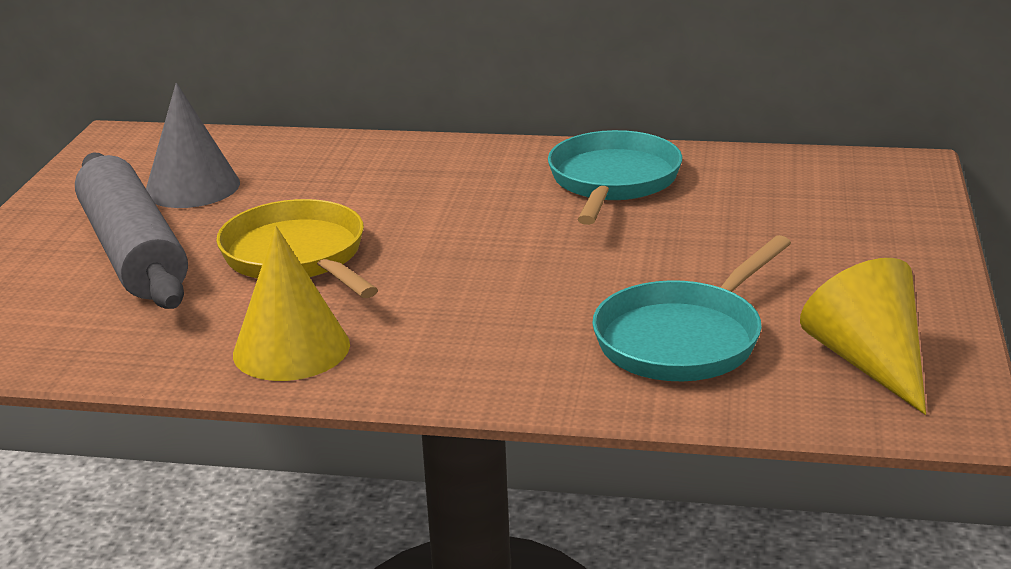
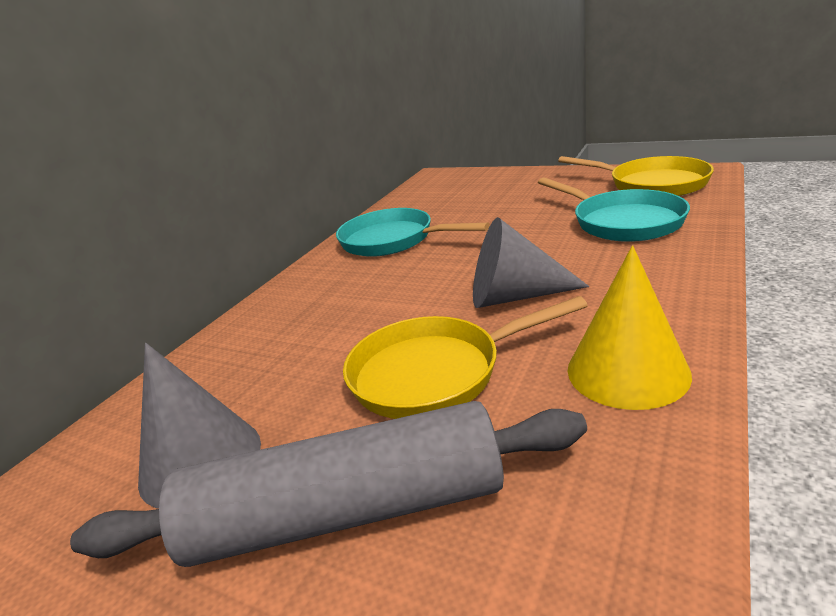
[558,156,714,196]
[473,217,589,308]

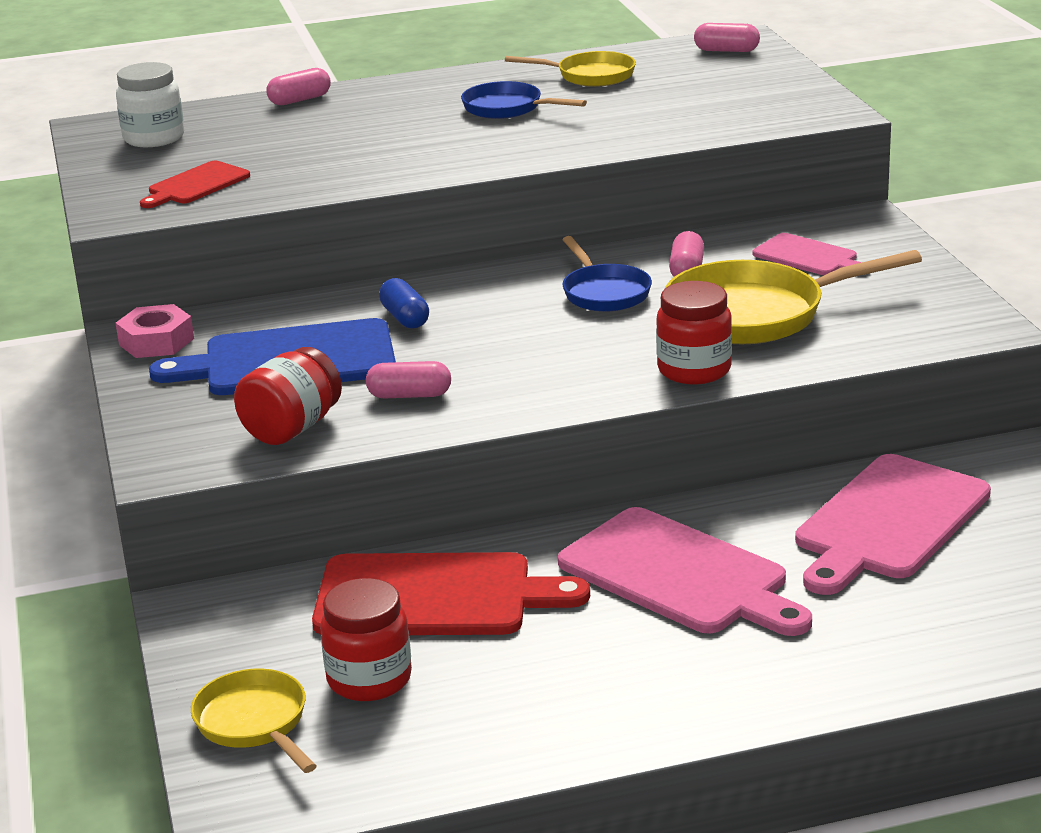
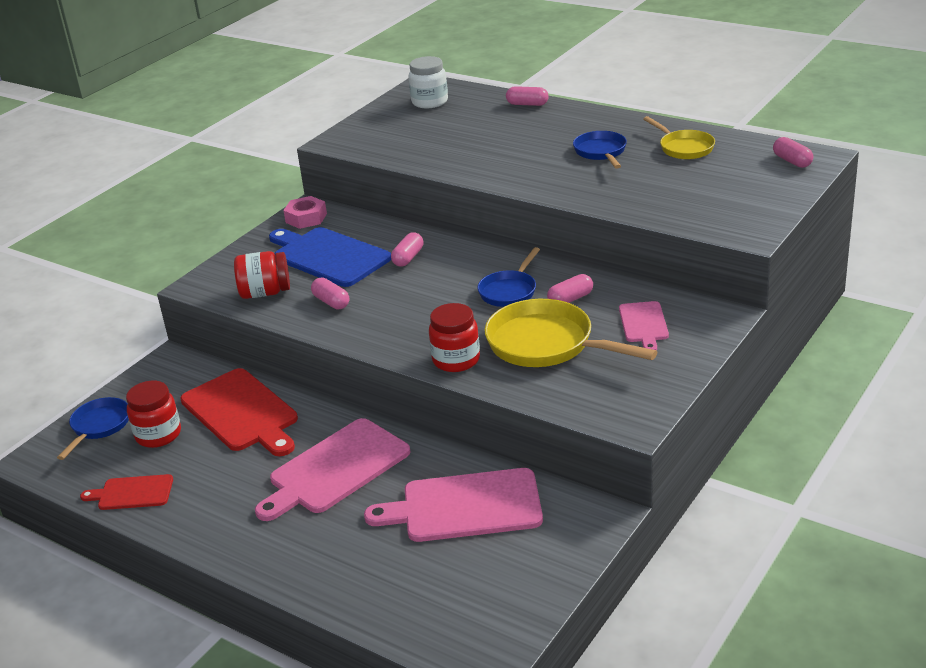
[80,474,173,510]
[57,397,129,460]
[391,233,423,266]
[255,418,410,521]

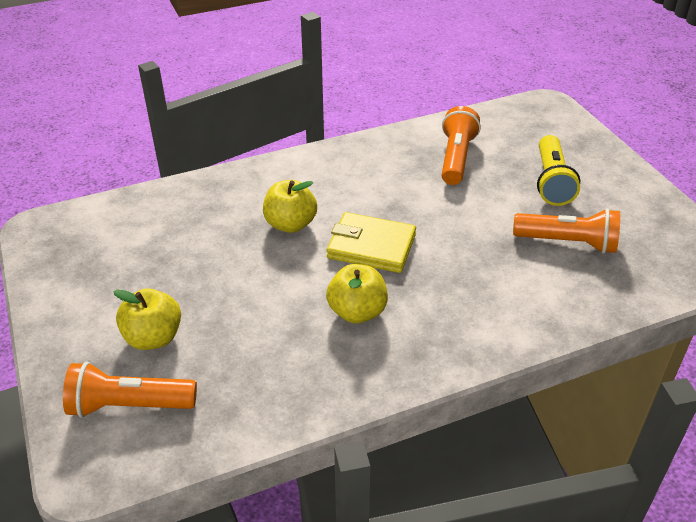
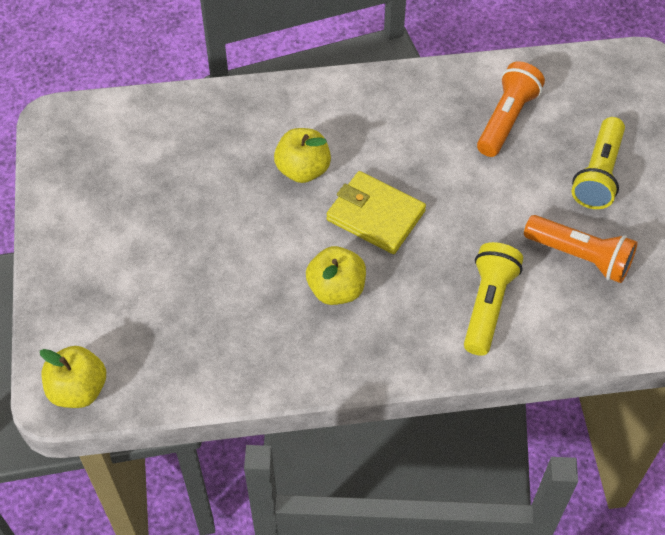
[63,362,197,418] (first image)
[40,346,106,408]
[464,242,523,356]

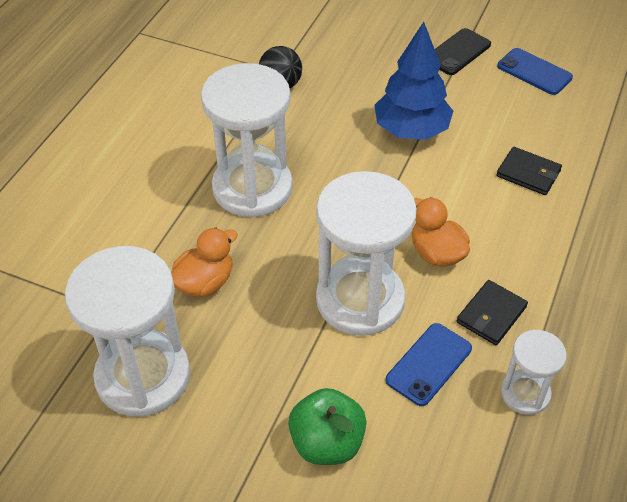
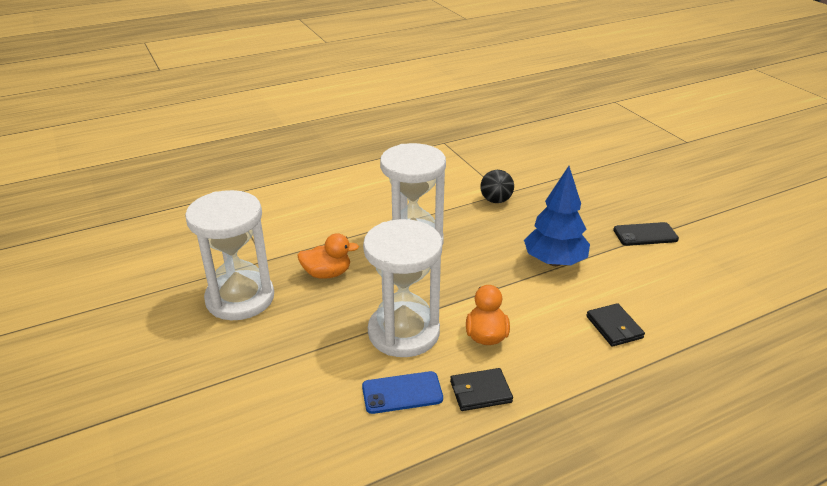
[288,388,366,465] (first image)
[497,48,573,95] (first image)
[501,330,567,415] (first image)

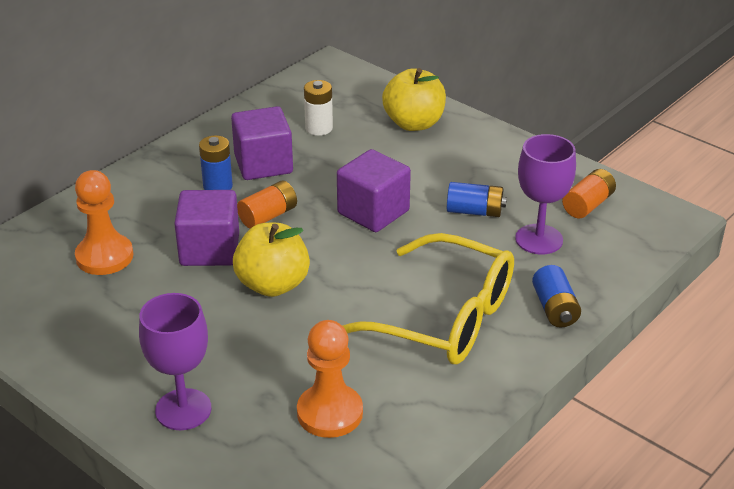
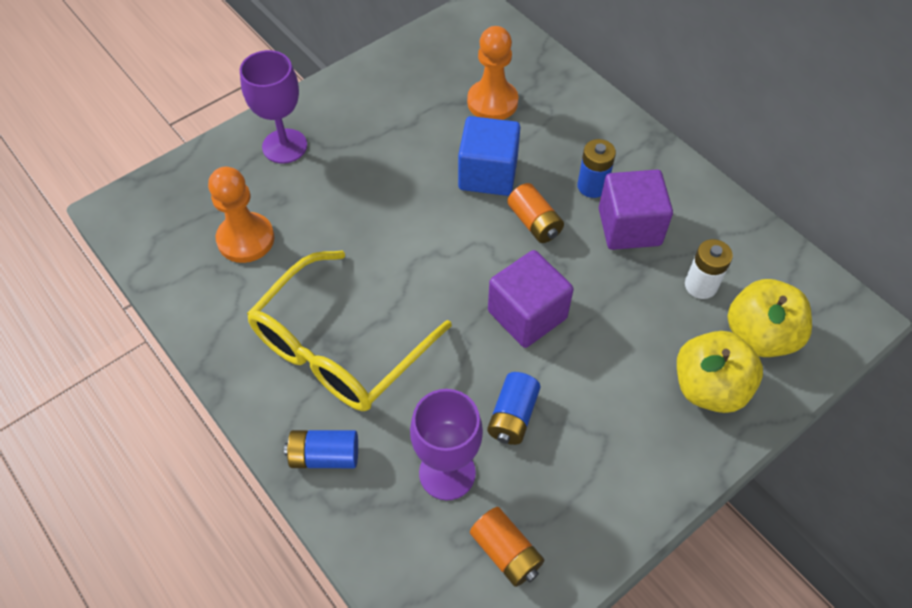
[458,116,520,196]
[728,279,812,357]

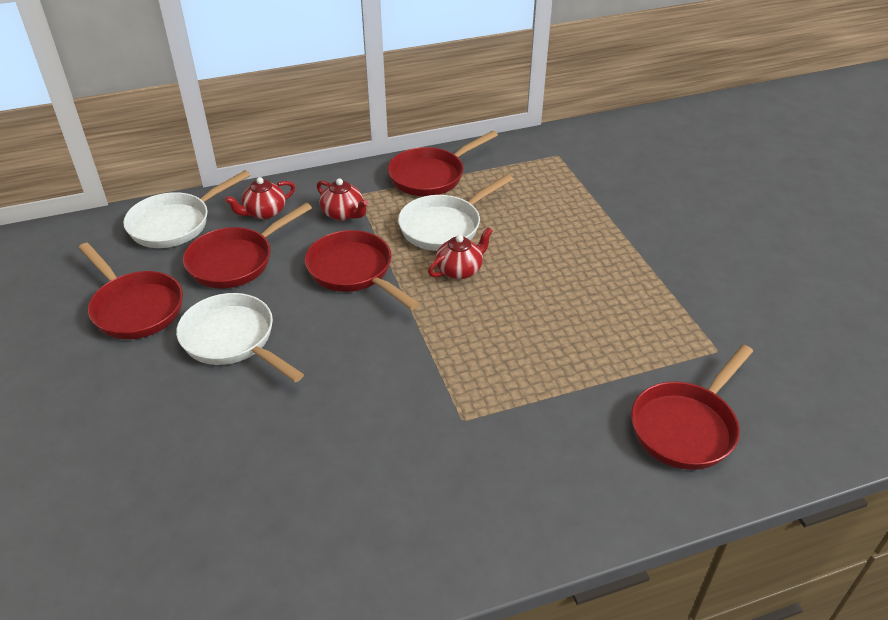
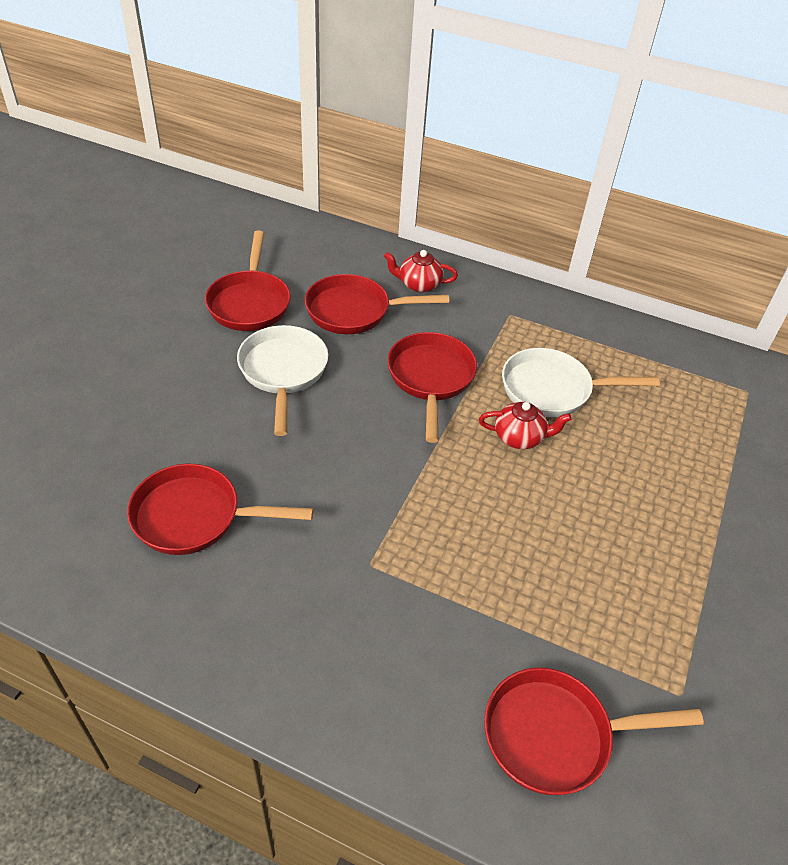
[123,170,250,248] (first image)
[317,178,368,221] (first image)
[127,464,313,555]

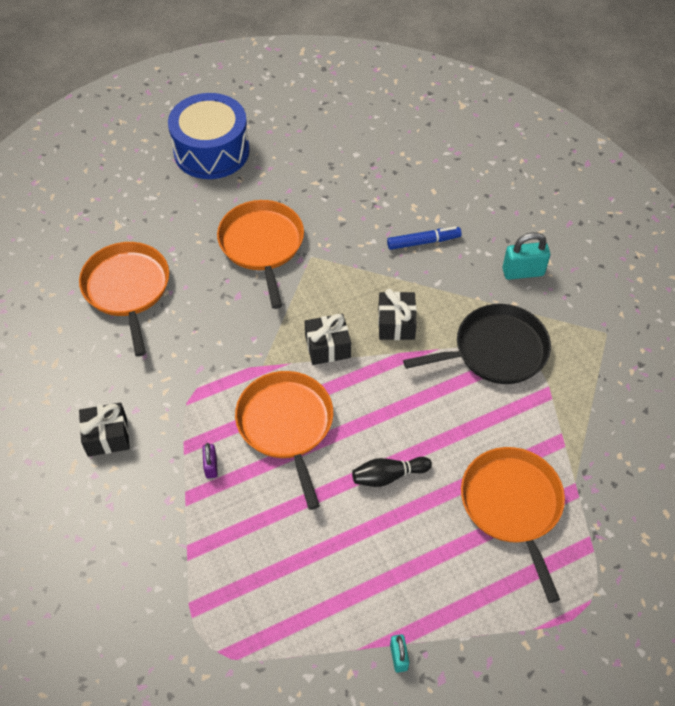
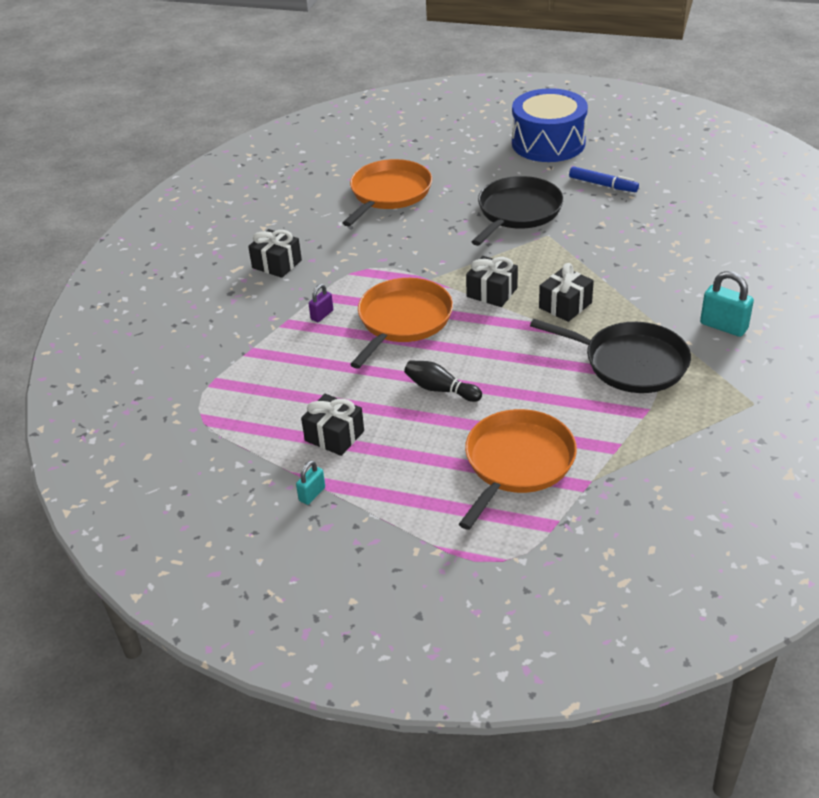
[472,176,564,246]
[569,166,639,192]
[301,394,364,456]

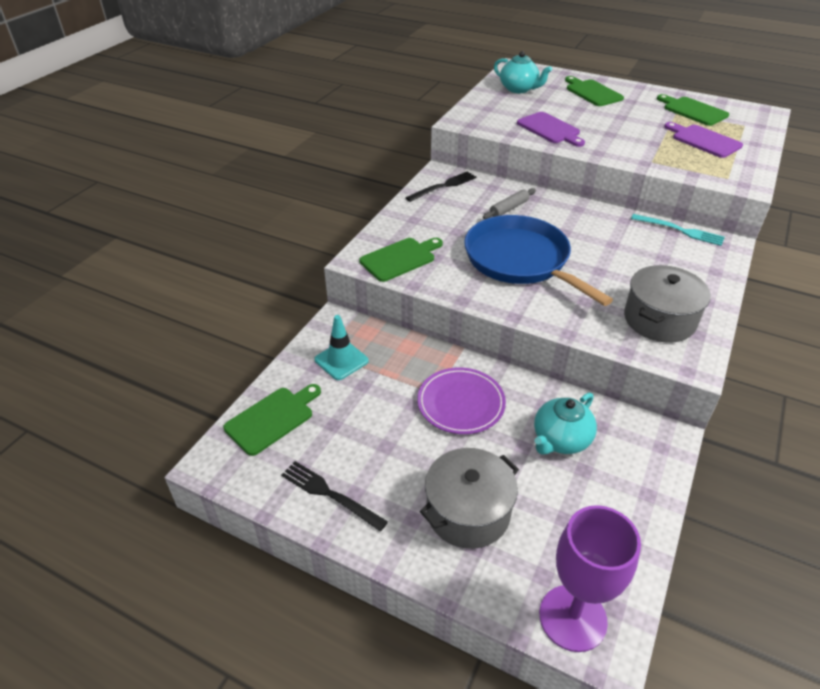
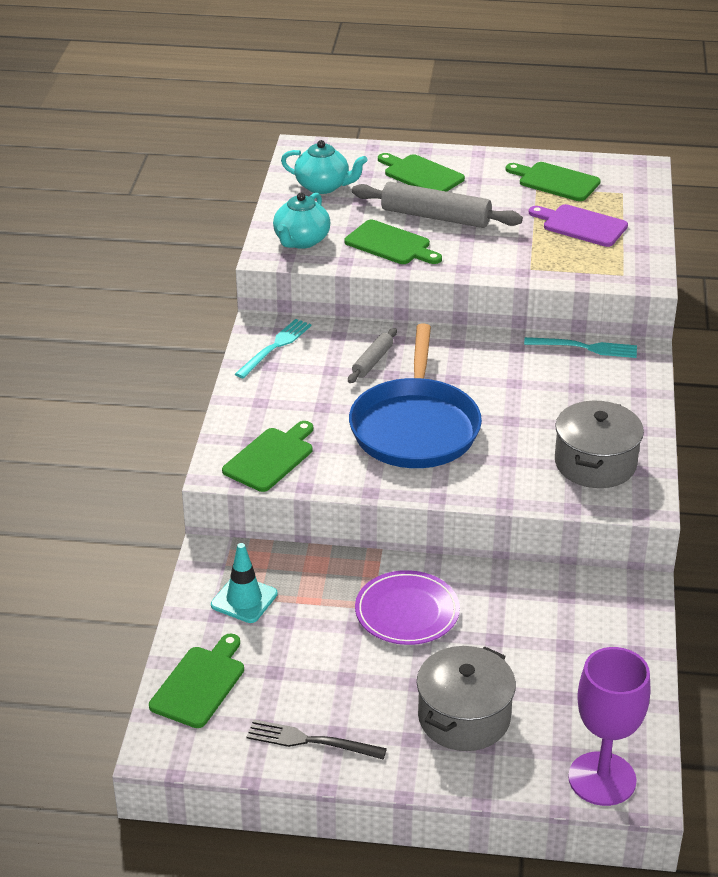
[235,319,312,379]
[349,323,482,468]
[344,220,442,264]
[273,193,331,249]
[352,182,523,228]

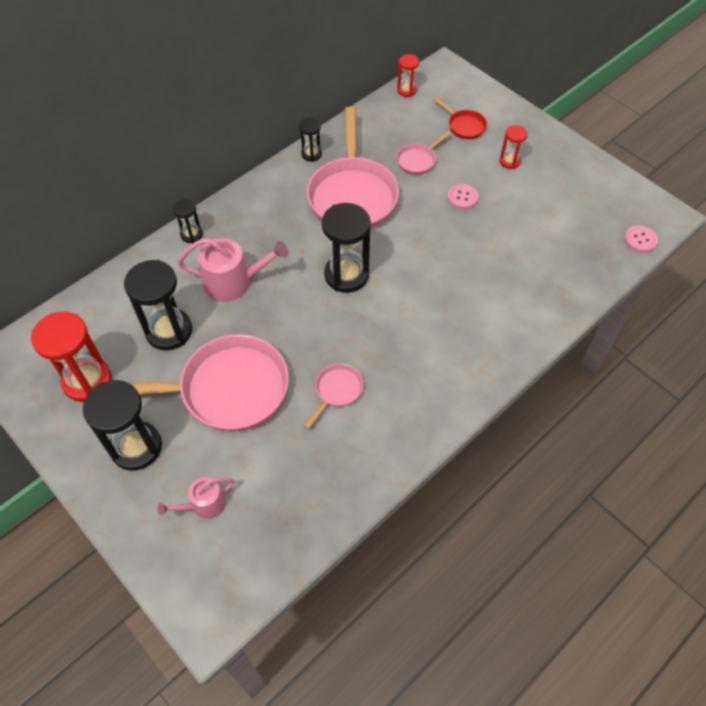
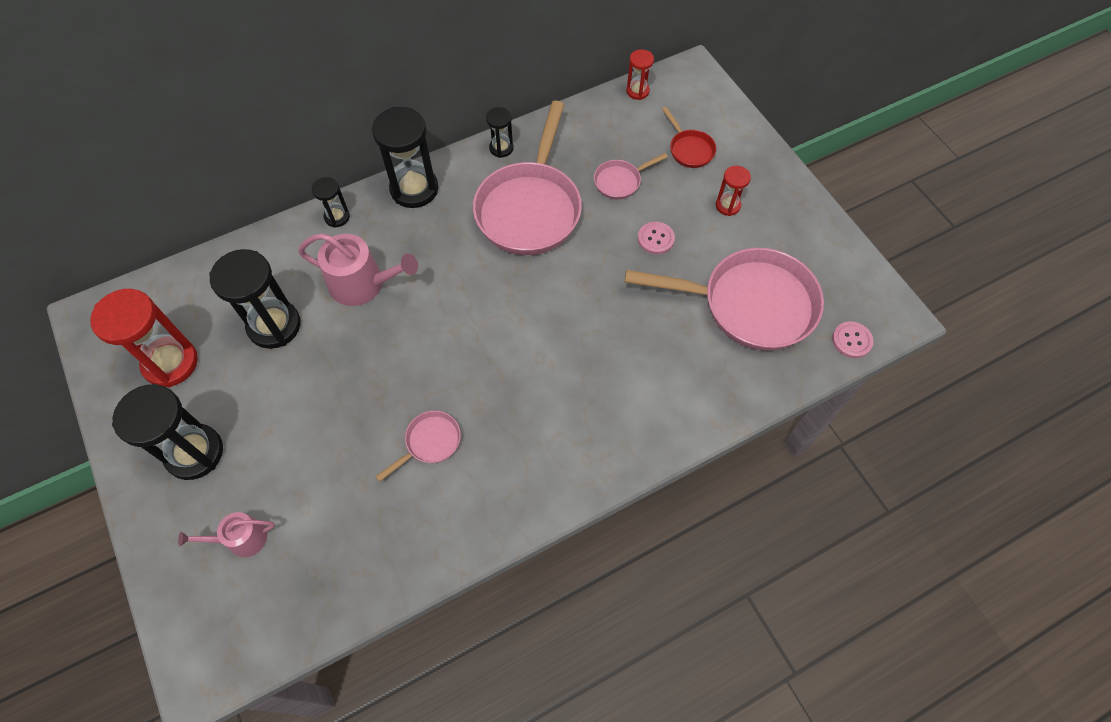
[625,248,824,351]
[372,107,438,208]

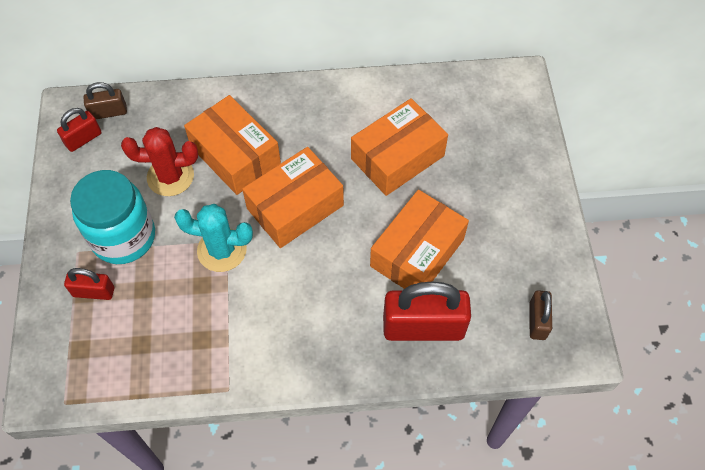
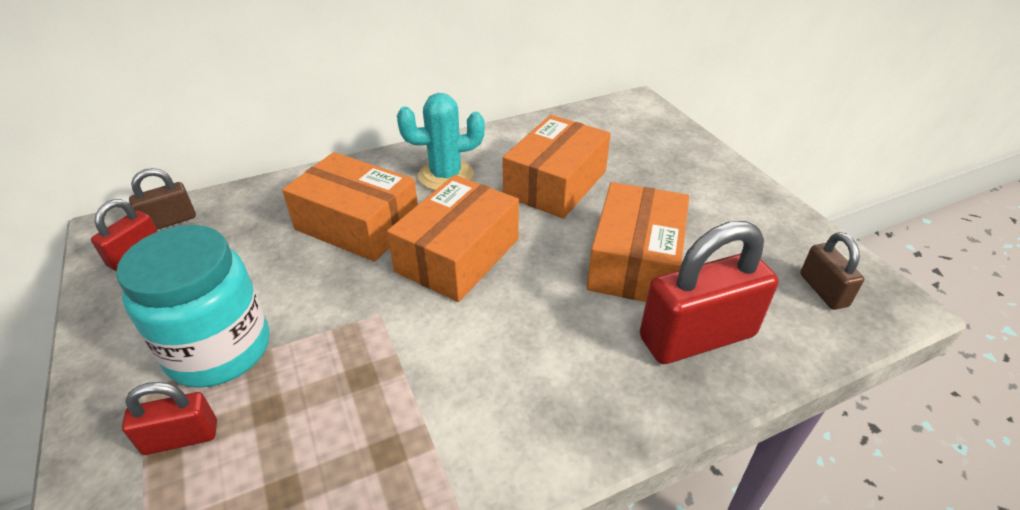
[121,127,198,196] (first image)
[397,93,485,190]

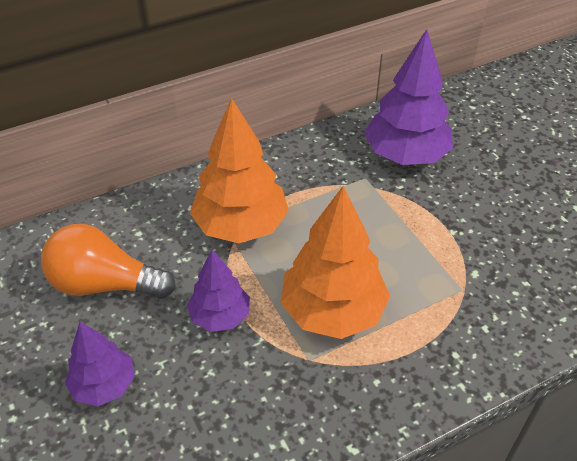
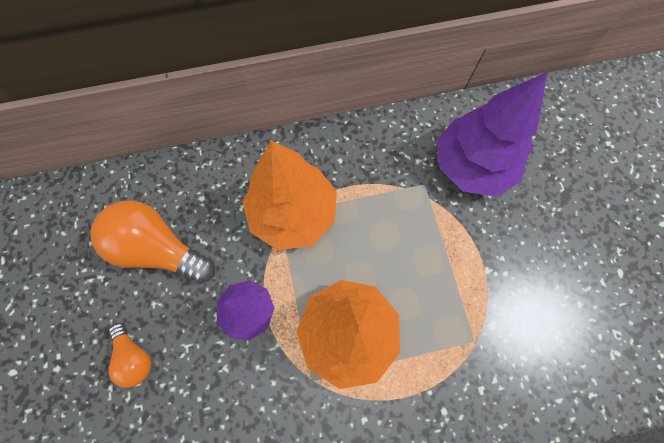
[109,323,151,388]

